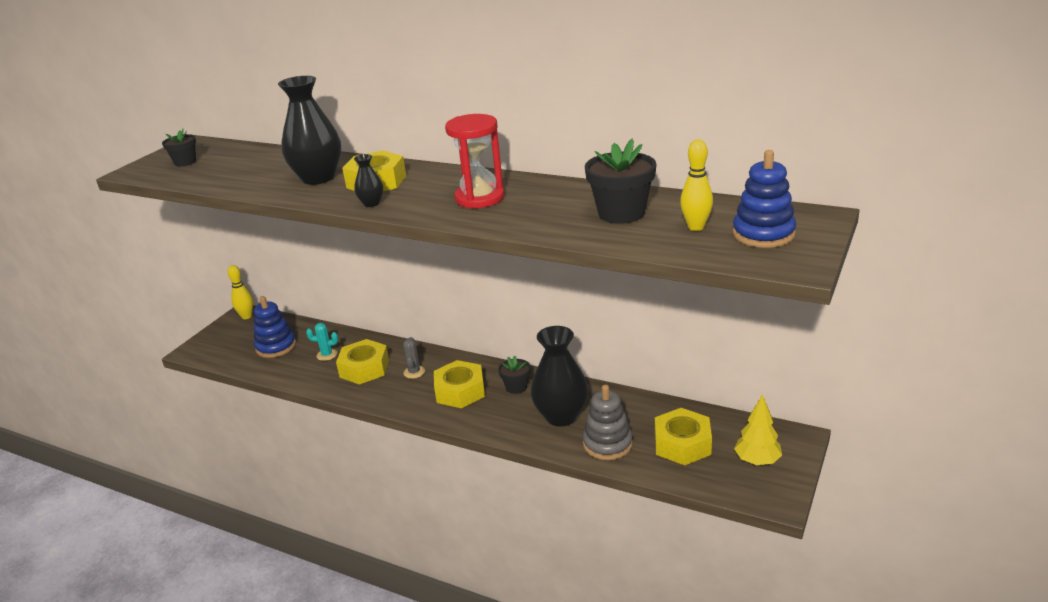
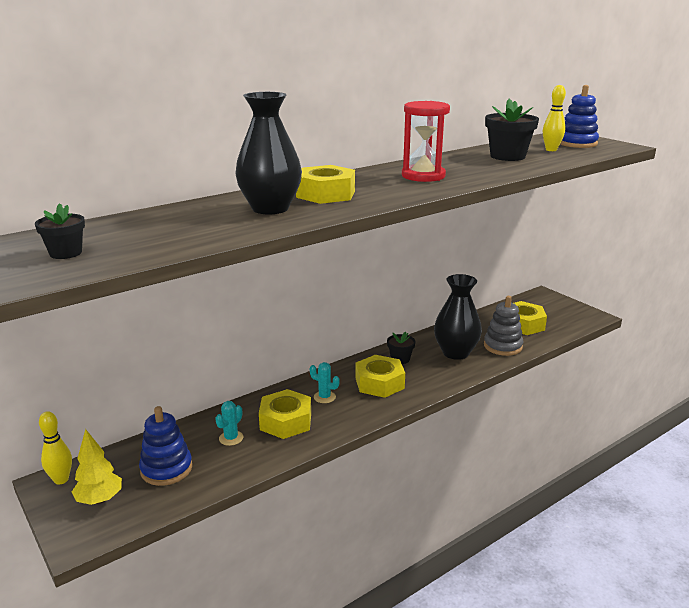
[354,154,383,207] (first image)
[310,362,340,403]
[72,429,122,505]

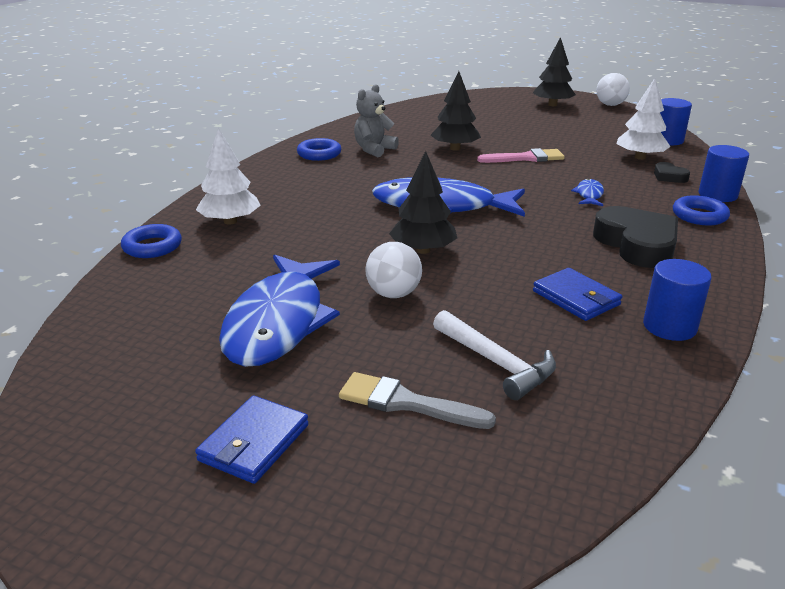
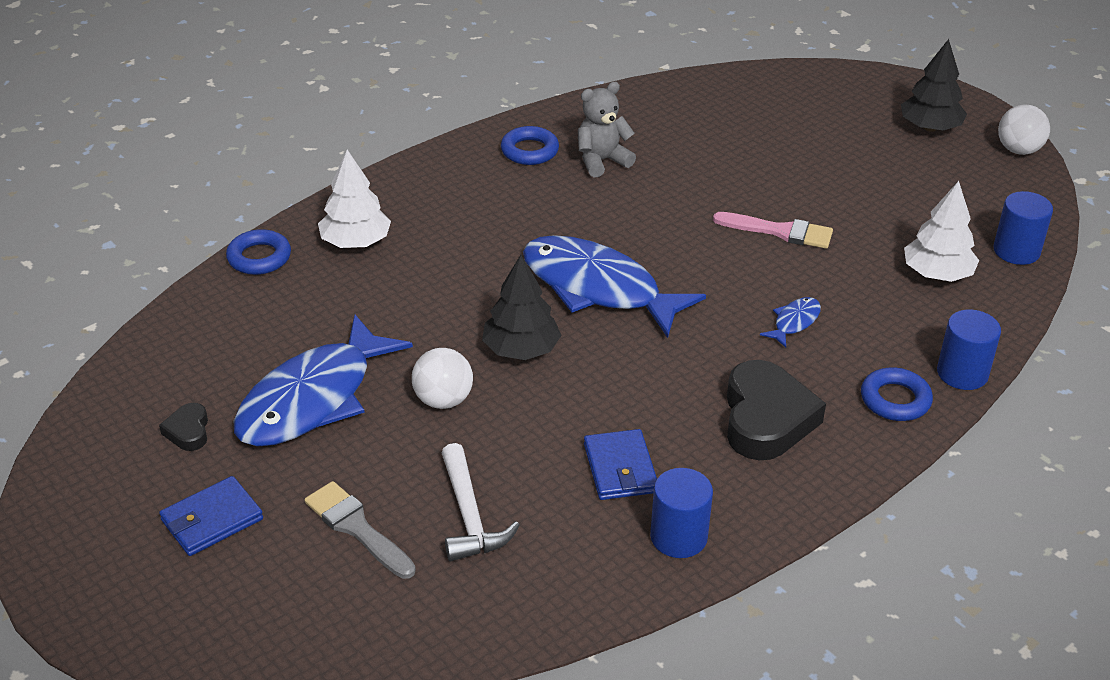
[431,71,481,151] (first image)
[159,403,208,451]

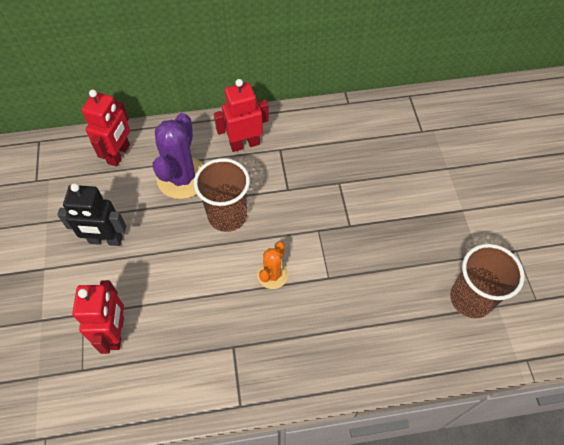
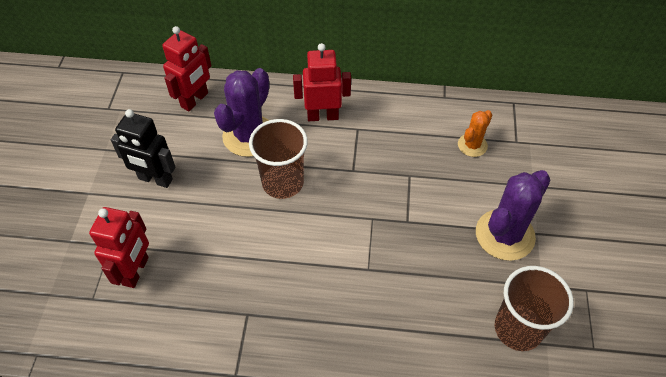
[458,110,492,157]
[476,170,551,261]

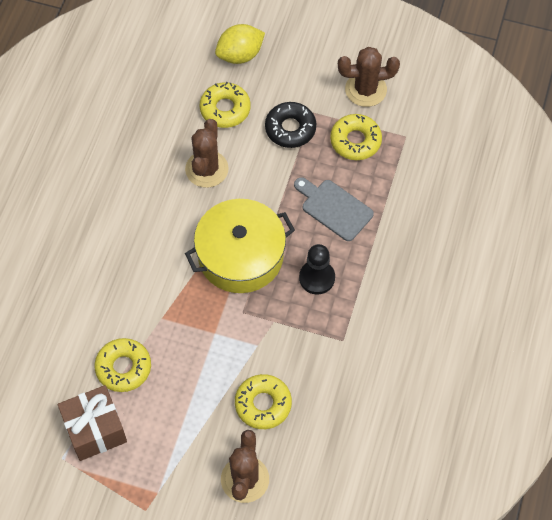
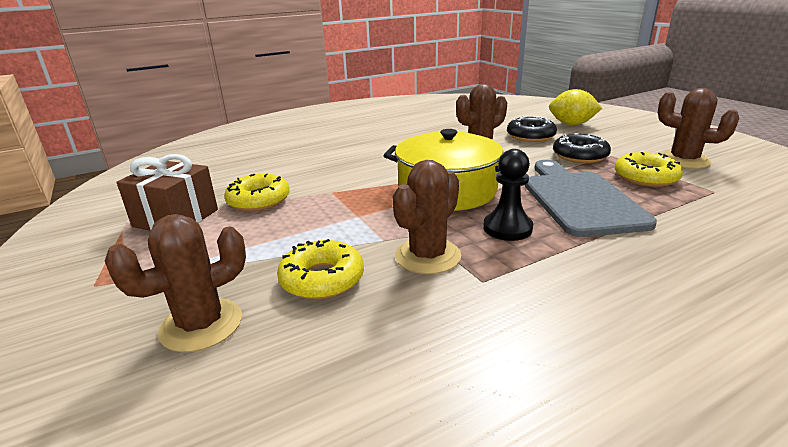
[507,116,557,142]
[525,160,657,237]
[393,160,461,274]

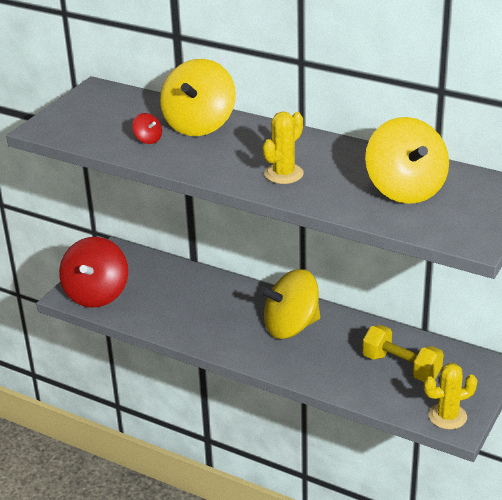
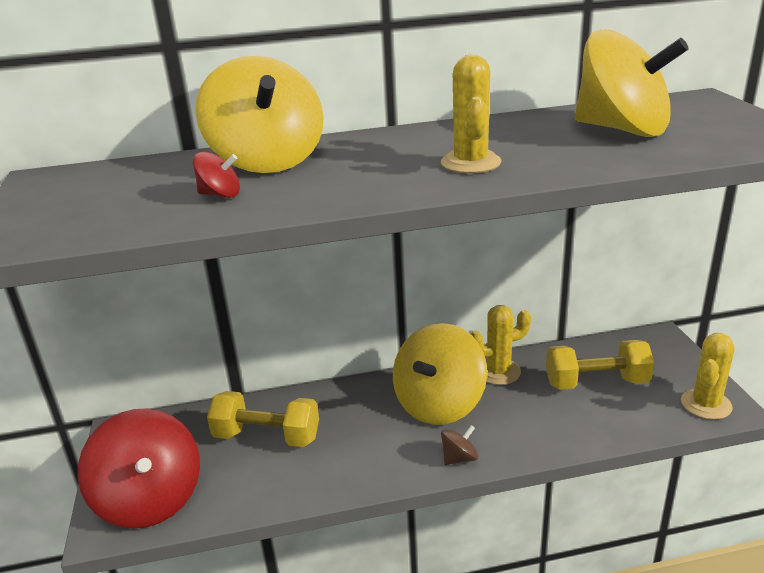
[207,391,319,447]
[441,425,478,465]
[471,305,531,385]

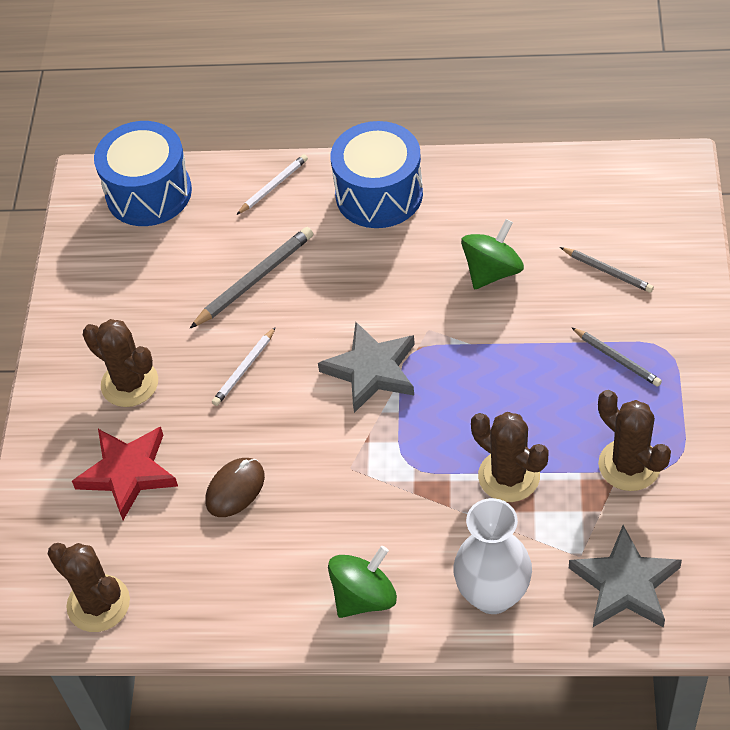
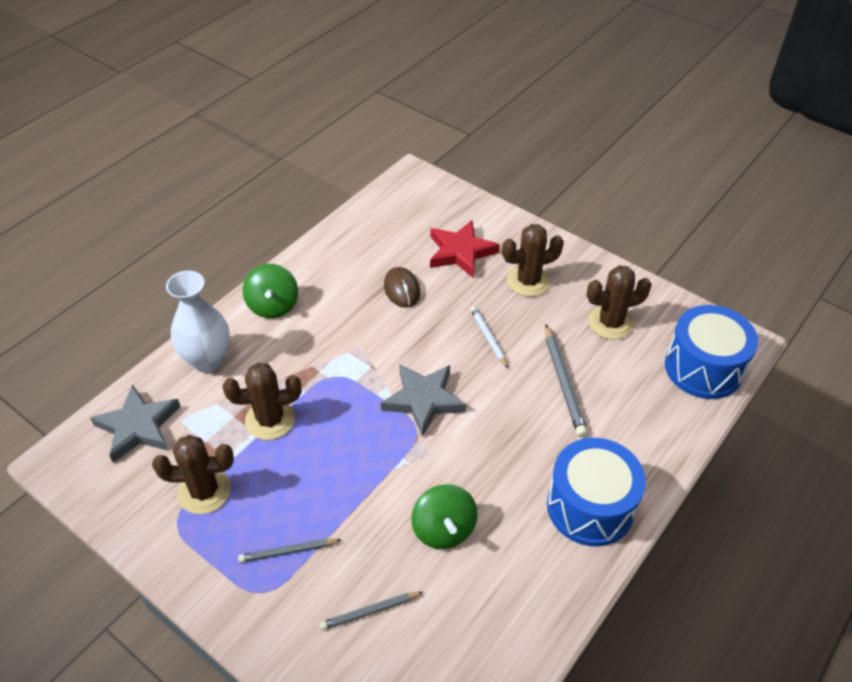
[587,265,652,340]
[237,154,308,215] (first image)

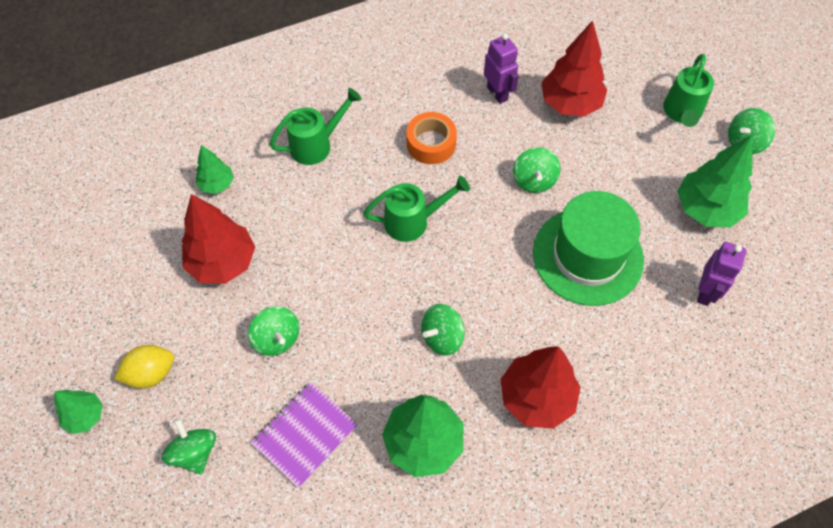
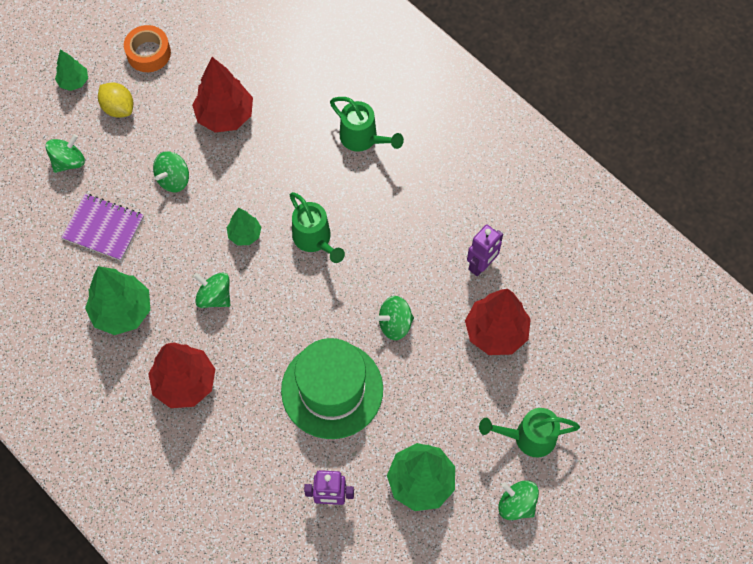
[227,208,261,245]
[124,25,171,72]

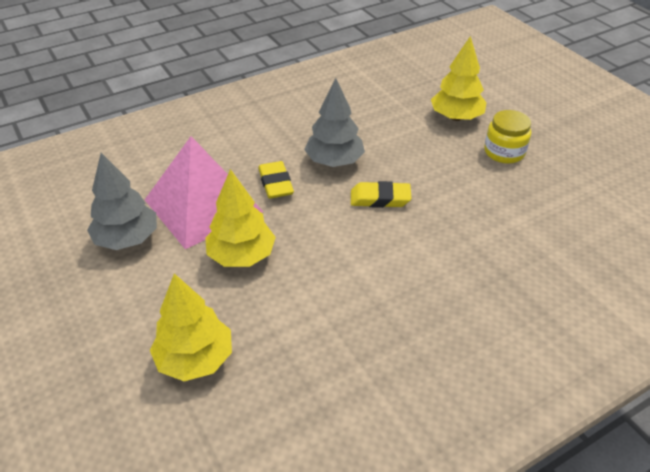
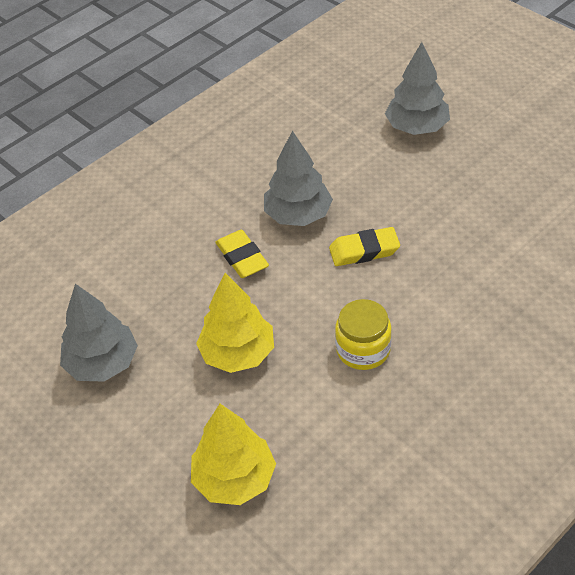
[145,136,263,249] (first image)
[385,42,450,135]
[335,299,392,370]

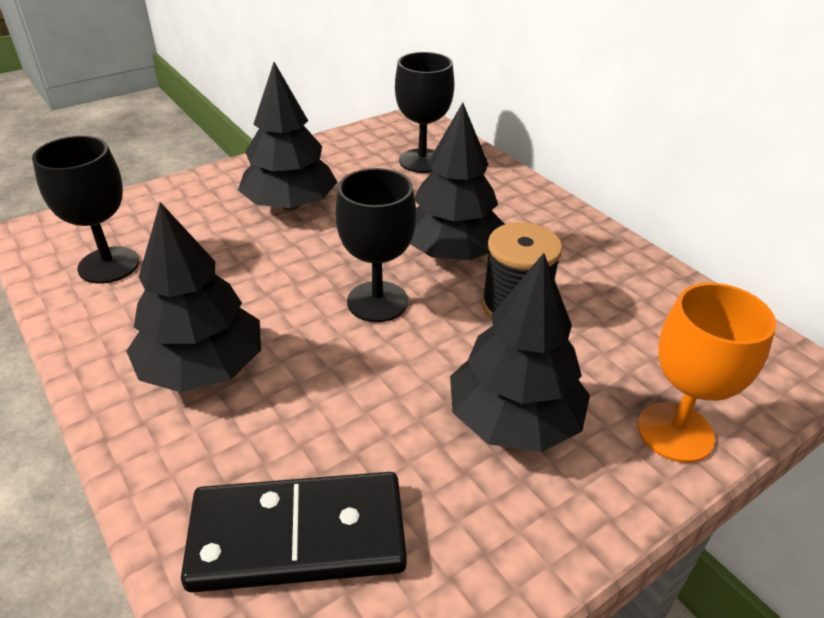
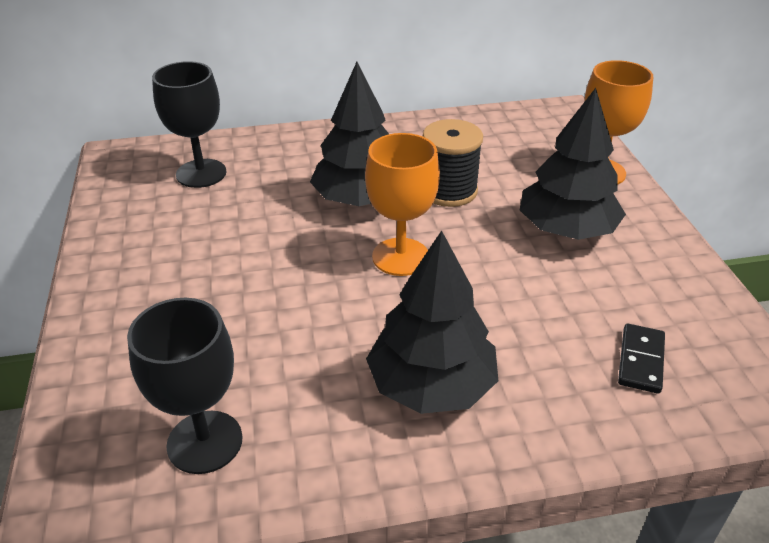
[618,324,665,394]
[238,62,337,210] (first image)
[365,133,440,276]

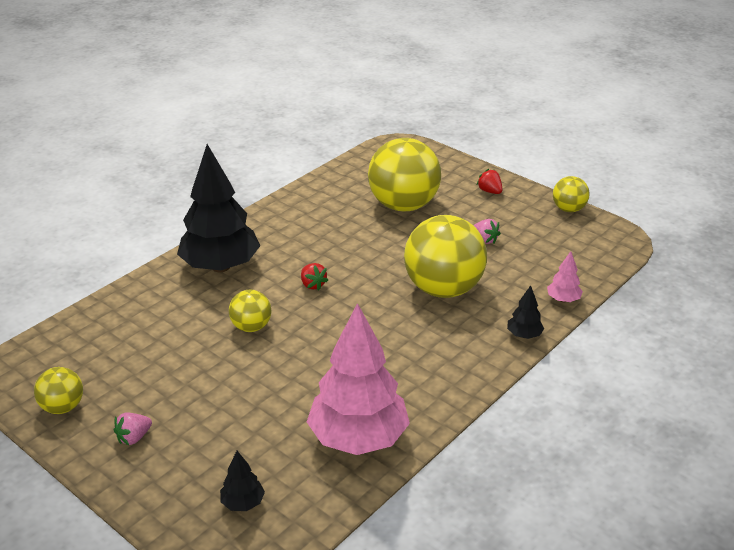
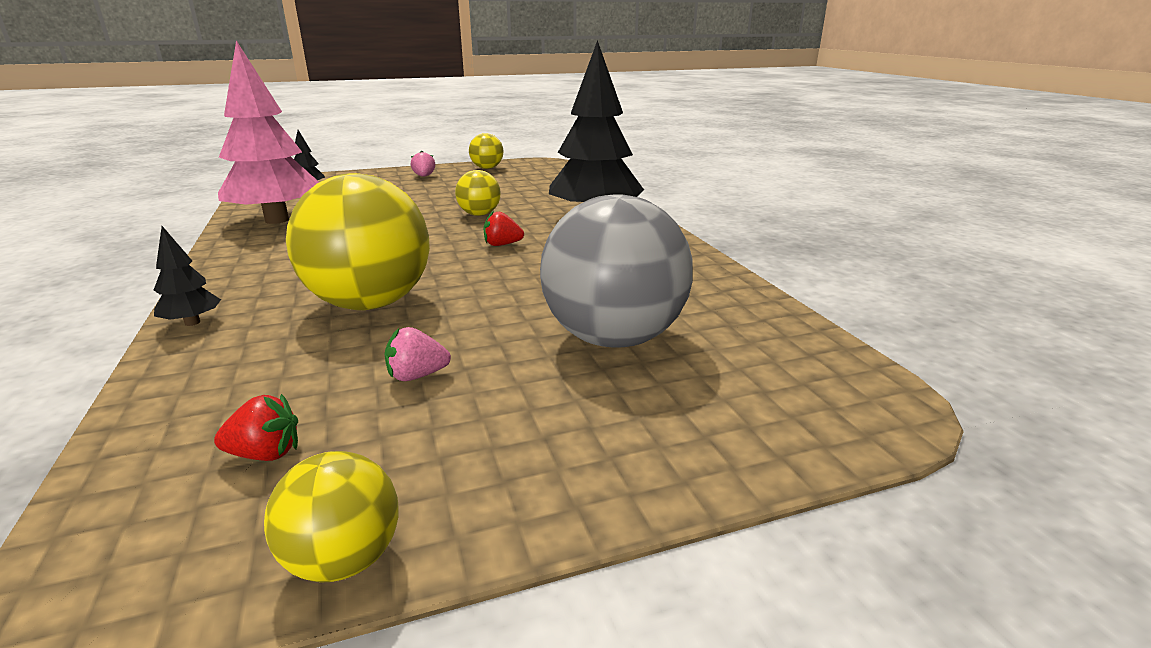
[540,194,693,348]
[214,394,298,461]
[547,251,583,302] (first image)

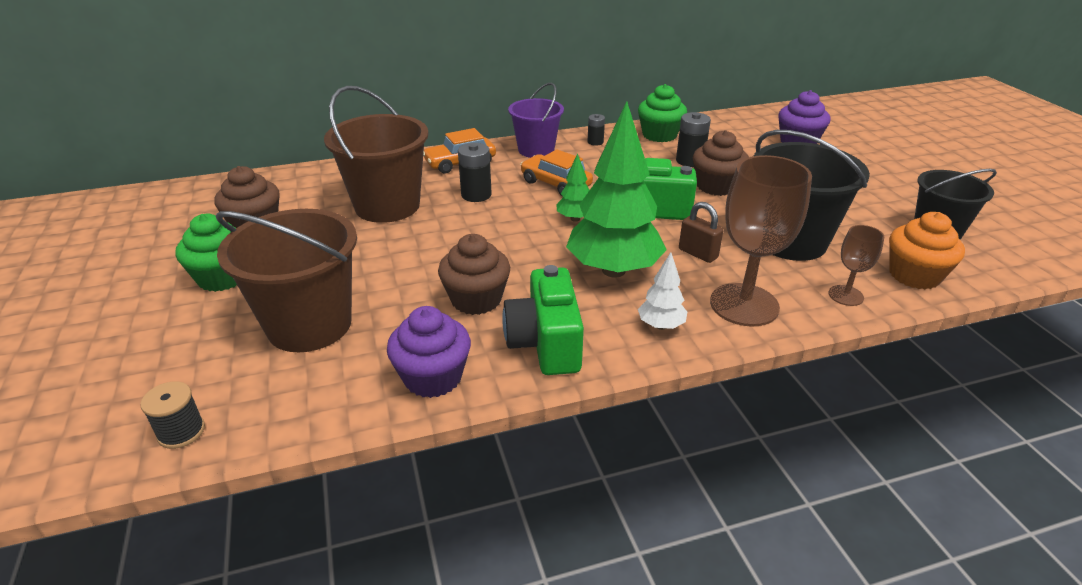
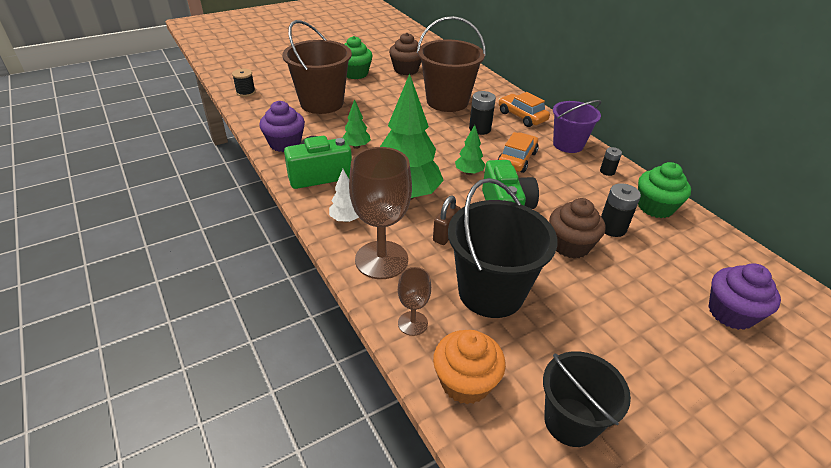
[343,99,371,149]

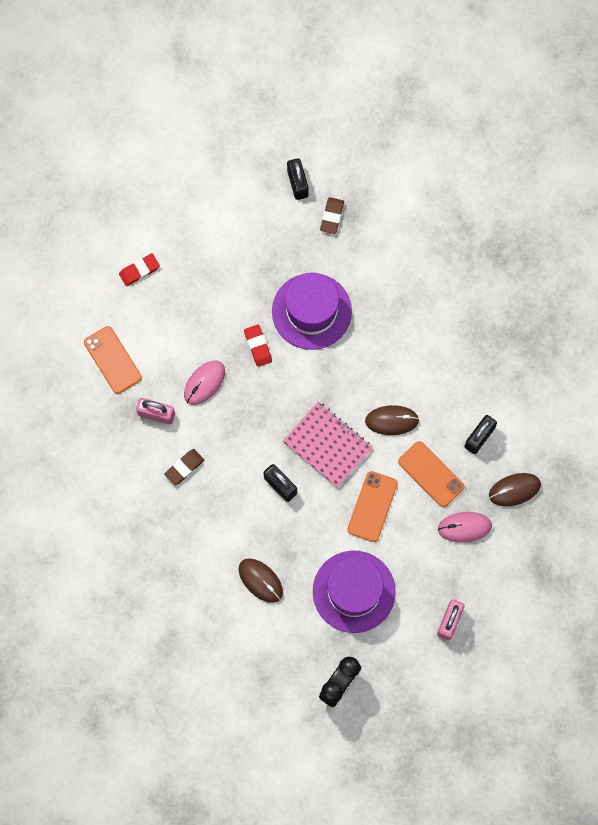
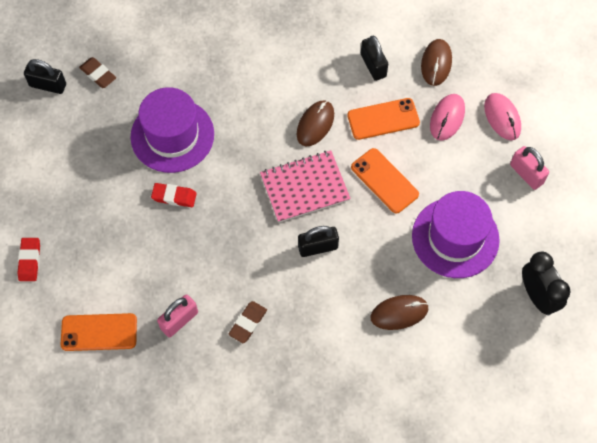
[229,301,267,343]
[484,93,521,140]

